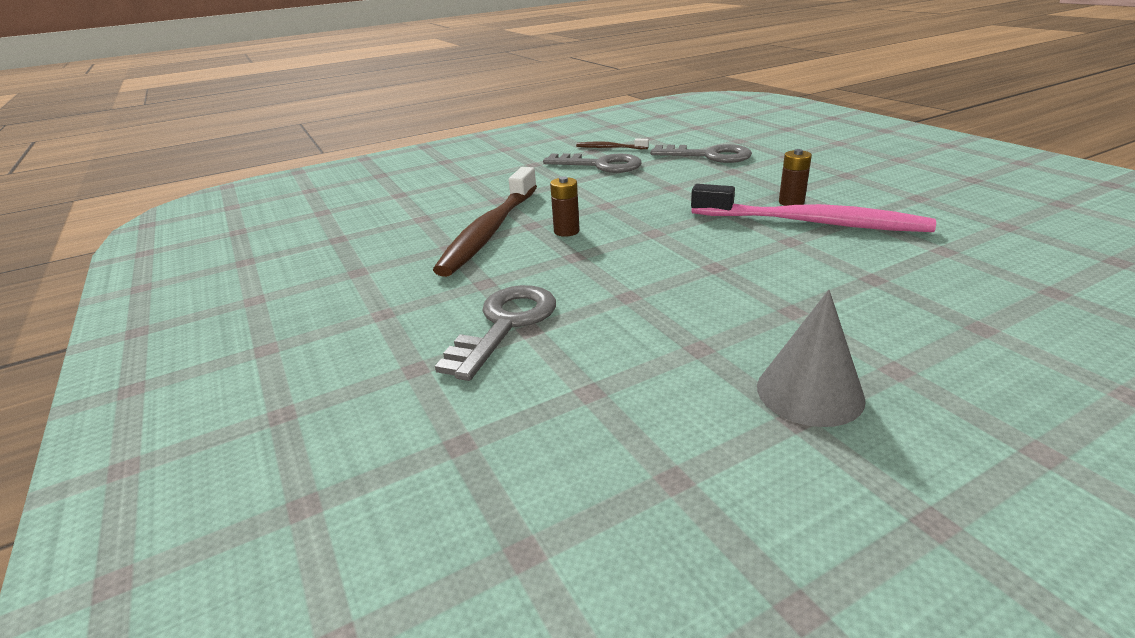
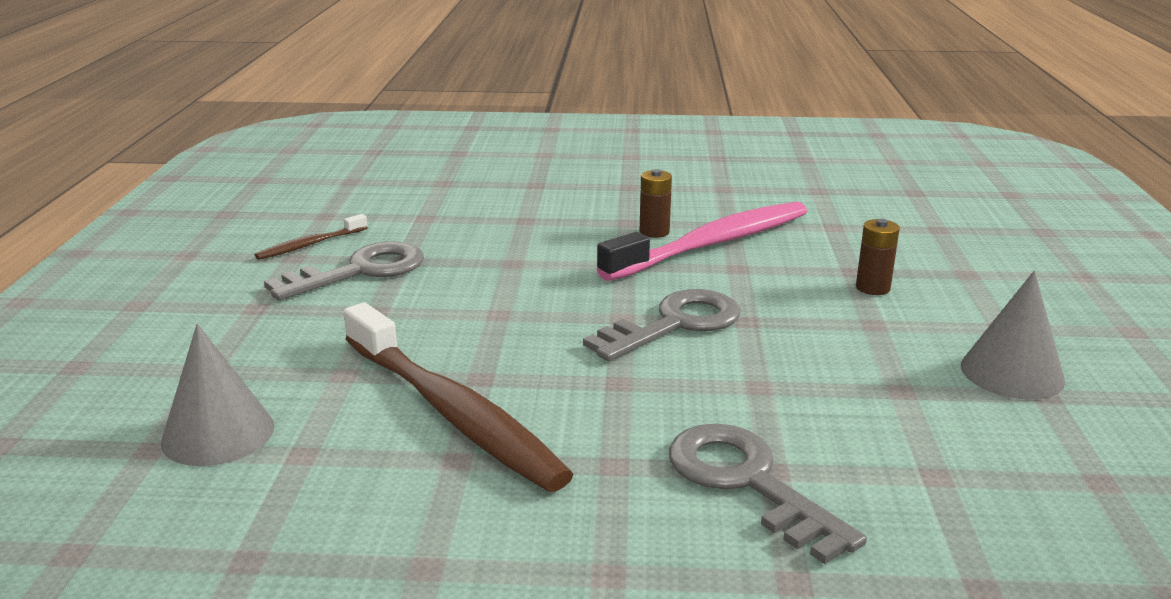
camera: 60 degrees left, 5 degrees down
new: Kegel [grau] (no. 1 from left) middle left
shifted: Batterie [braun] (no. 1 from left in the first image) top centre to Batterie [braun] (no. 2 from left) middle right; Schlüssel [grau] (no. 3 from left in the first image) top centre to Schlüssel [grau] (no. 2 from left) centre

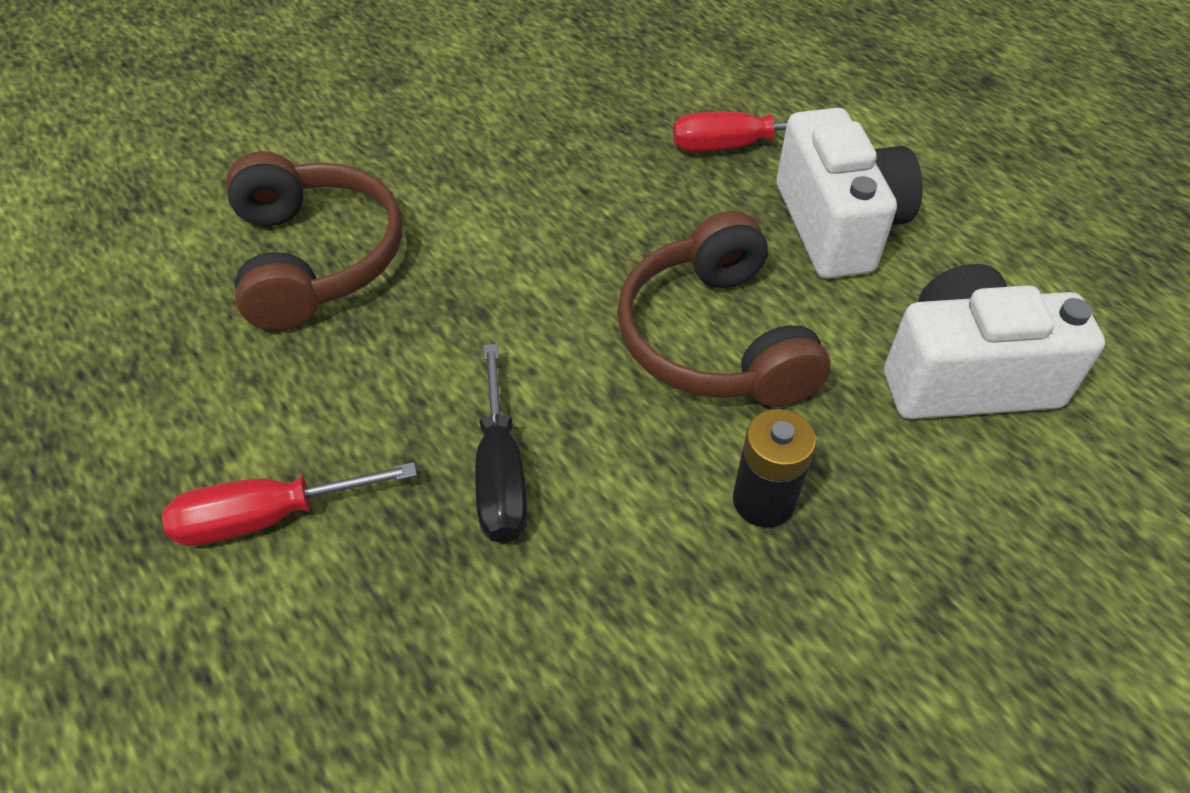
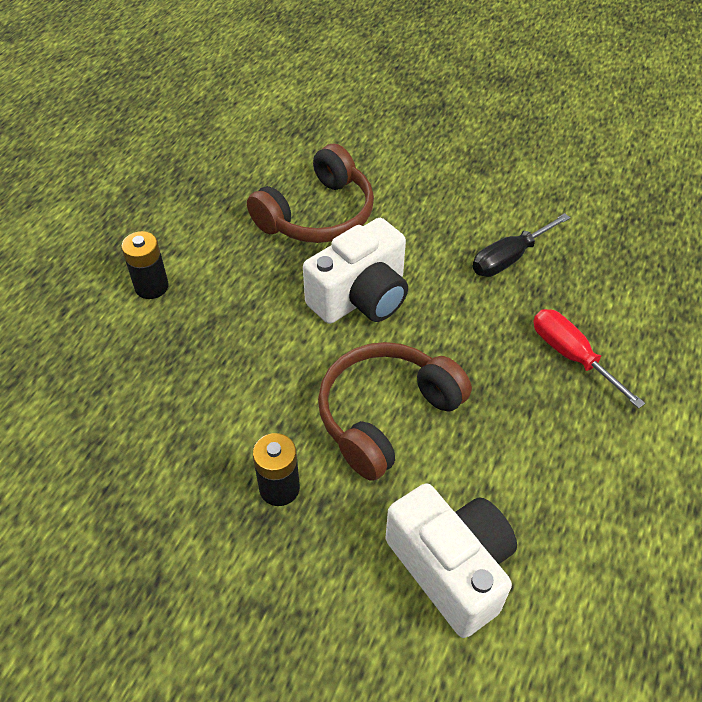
camera: 60 degrees right, 0 degrees up
shifted: Schraubenzieher [schwarz] centre to middle right; Kamera [weiß] (no. 1 from left) top right to centre
swapped: Schraubenzieher [rot] (no. 1 from left) middle left to Batterie [schwarz] (no. 1 from left) middle left

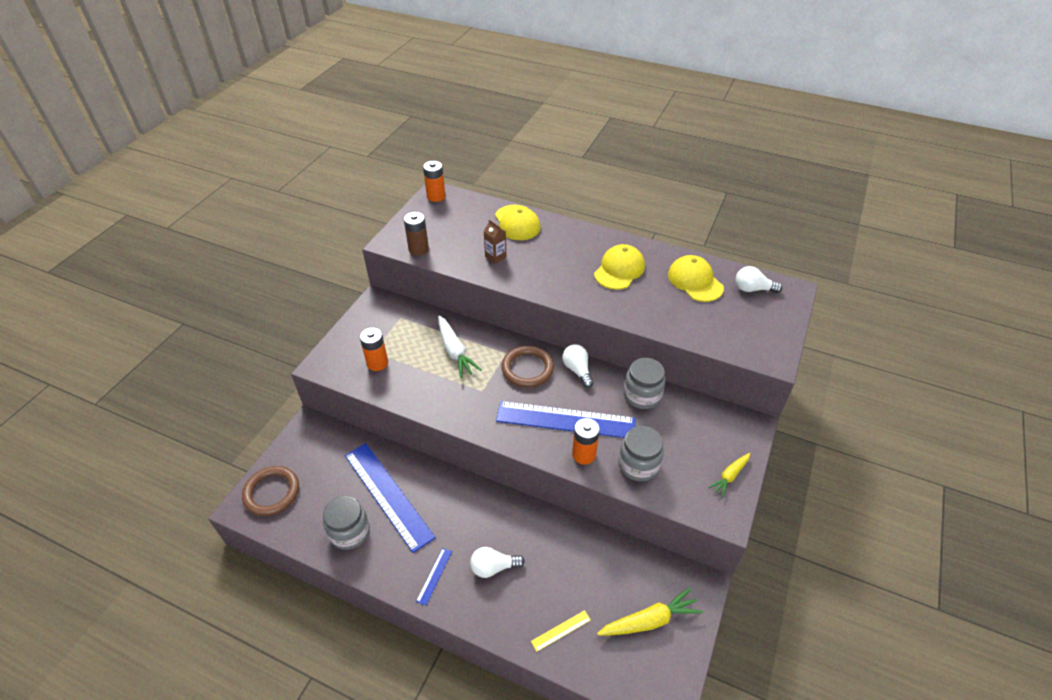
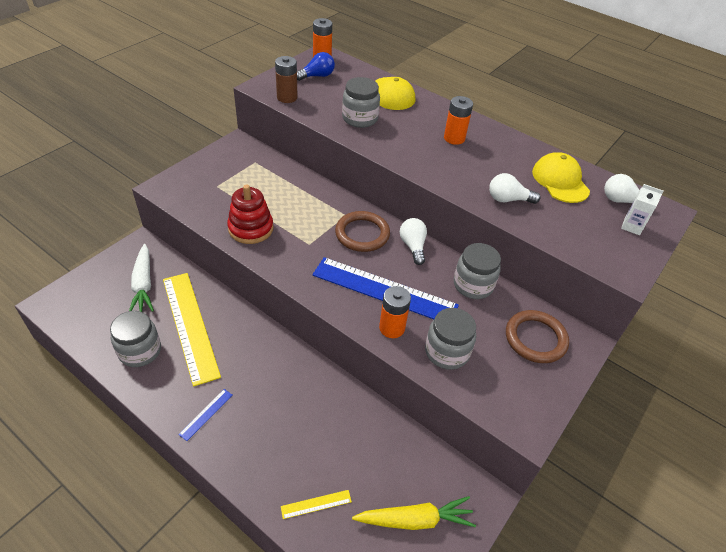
camera: 10 degrees right, 0 degrees up
gone: Kappe [gelb] (no. 2 from left) centre; Karotte [gelb] (no. 2 from left) bottom right
new: Stapelspielzeug [rot] centre; Glühbirne [blau] top centre; Getränkekarton [weiß] middle right
shifted: Ring [braun] (no. 1 from left in the first image) bottom left to Ring [braun] (no. 2 from left) middle right; Batterie [orange] (no. 1 from left in the first image) centre to Batterie [orange] (no. 3 from left) top centre; Karotte [weiß] centre to middle left; Glühbirne [weiß] (no. 1 from left in the first image) bottom centre to Glühbirne [weiß] (no. 2 from left) middle right
swapped: Getränkekarton [braun] centre to Einmachglas [grau] (no. 2 from left) top centre
repainted: Lineal [blau] (no. 1 from left) bottom centre to Lineal [gelb] (no. 1 from left) middle left

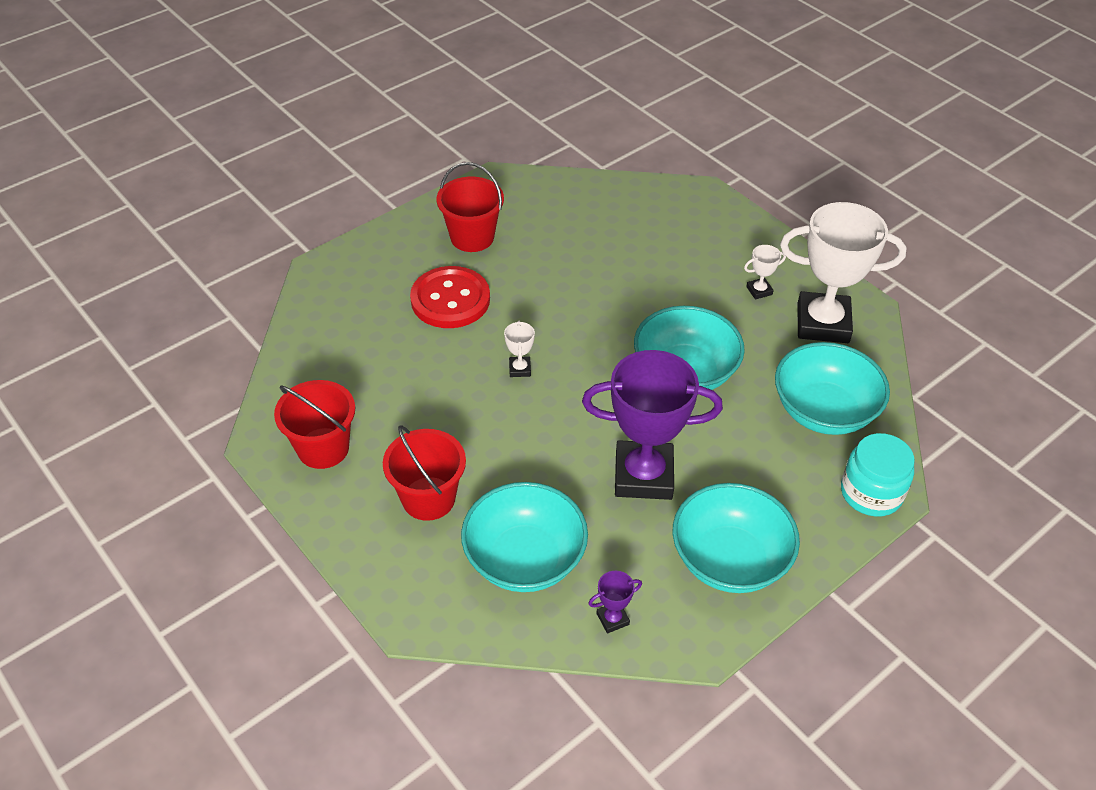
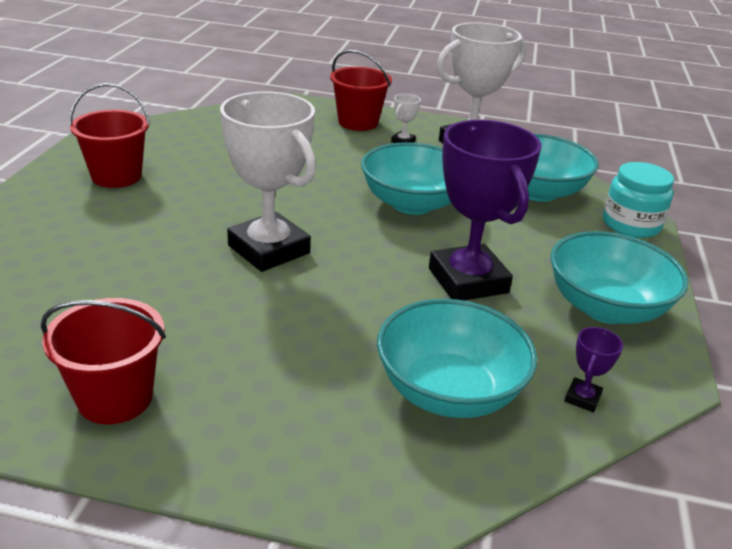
camera: 40 degrees left, 15 degrees down
gone: Knopf [rot] centre
shifted: Eimer [rot] (no. 2 from left in the first image) centre to Eimer [rot] (no. 3 from left) top centre
rotated: Pokal [lila] (no. 2 from left in the first image) centre = centre 75 degrees counterclockwise
scaled: Pokal [weiß] (no. 1 from left) centre = top centre x2.50

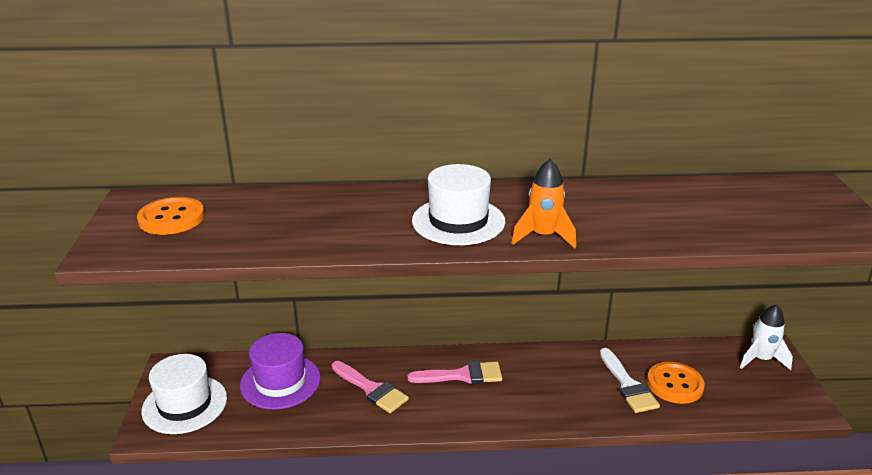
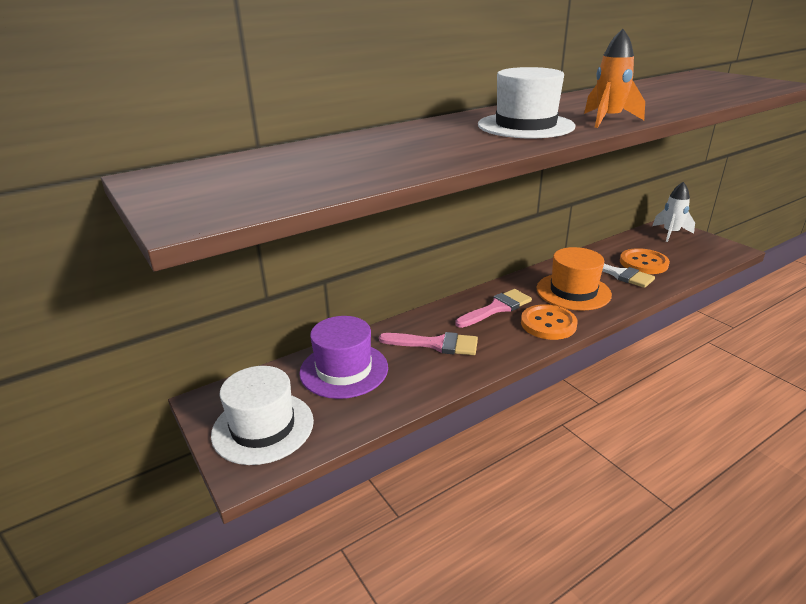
camera: 30 degrees left, 0 degrees up
new: Hut [orange] middle right
shifted: Knopf [orange] (no. 1 from left) middle left to middle right

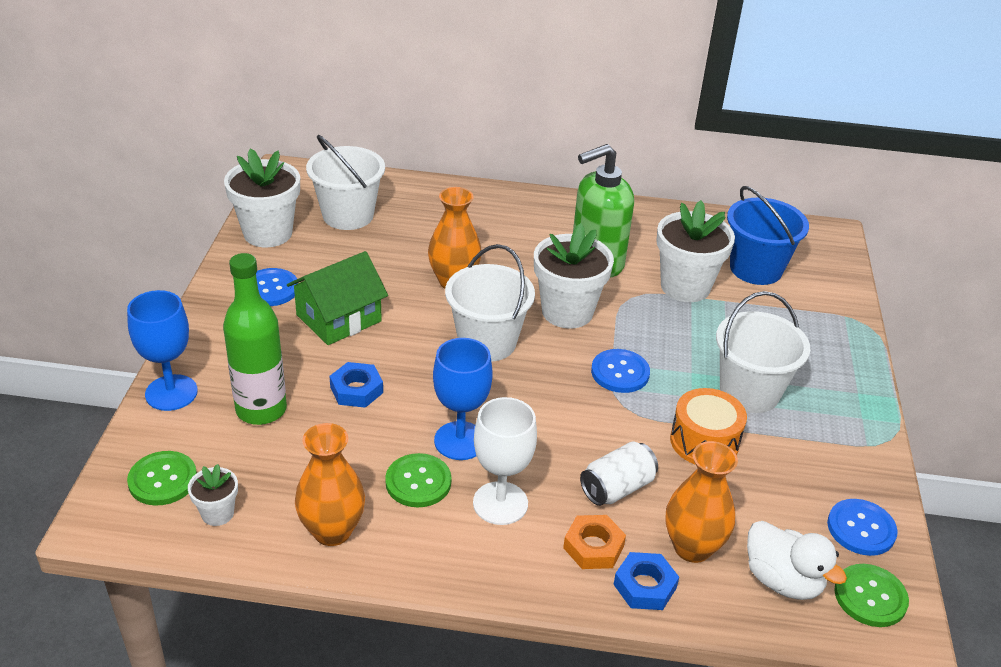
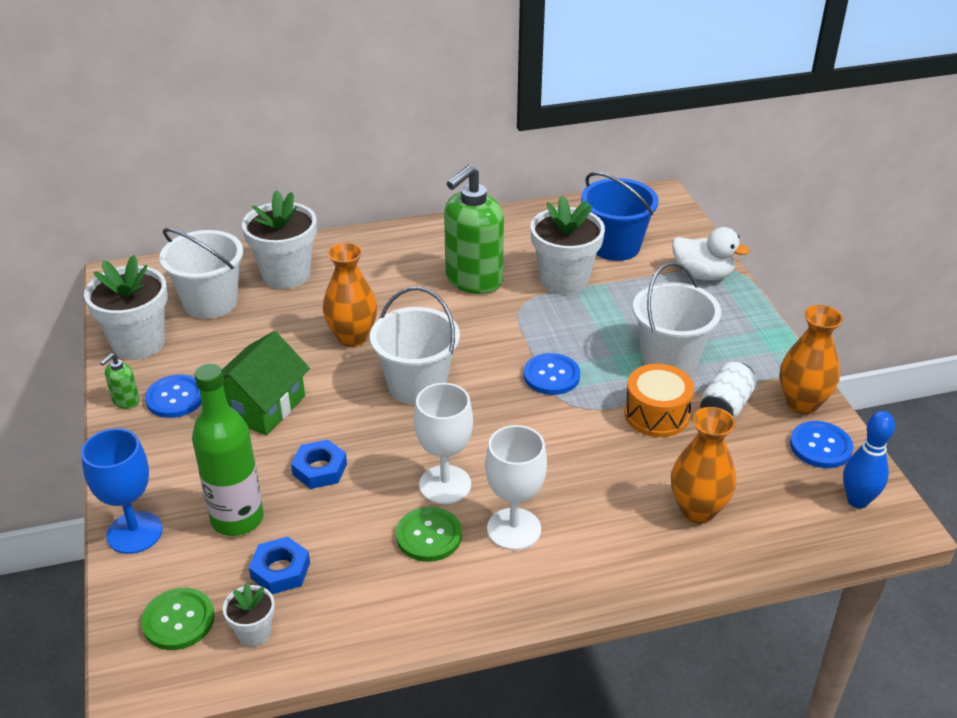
camera: 20 degrees left, 0 degrees up
gone: Sechskantmutter [orange] bottom centre
new: Seifenspender [grün] (no. 1 from left) middle left
shifted: Vase [orange] (no. 1 from left in the first image) bottom left to Vase [orange] (no. 3 from left) middle right; Blumentopf [weiß] (no. 3 from left) centre to top left; Dose [weiß] bottom centre to middle right; Sechskantmutter [blau] (no. 2 from left in the first image) bottom centre to Sechskantmutter [blau] (no. 1 from left) bottom left; Ente [weiß] bottom right to middle right
swapped: Knopf [grün] (no. 3 from left) bottom right to Bowlingkegel [blau] middle right
repainted: Kelch [blau] (no. 2 from left) centre to Kelch [weiß] (no. 1 from left) centre

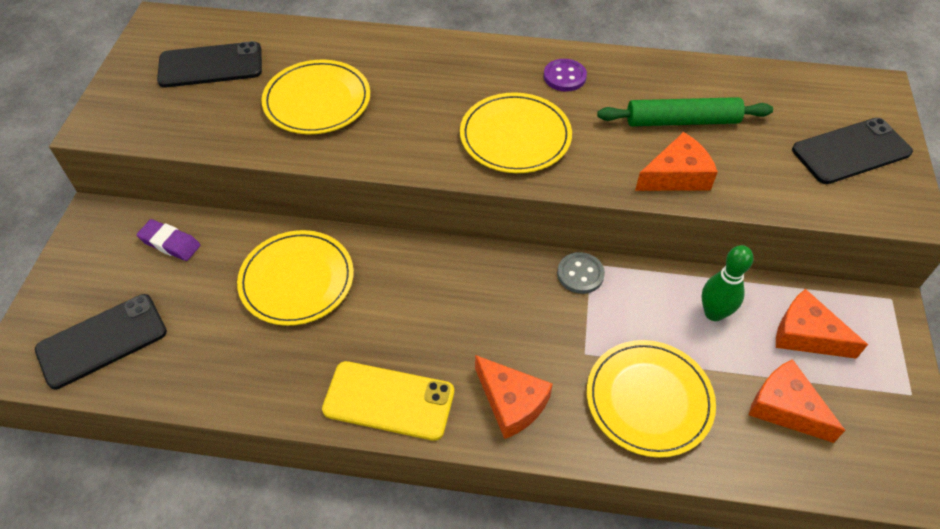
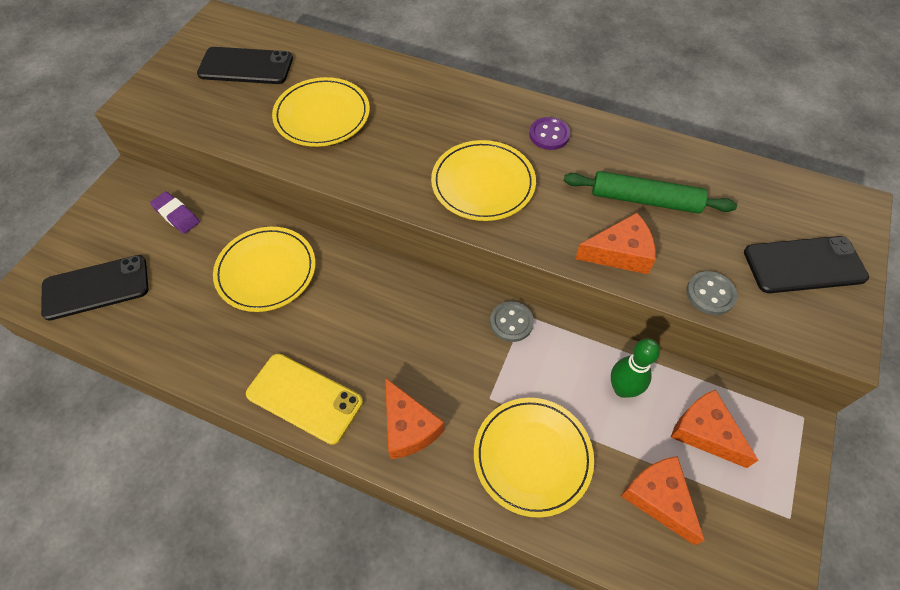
camera: 15 degrees right, 5 degrees up
new: Knopf [grau] (no. 2 from left) middle right

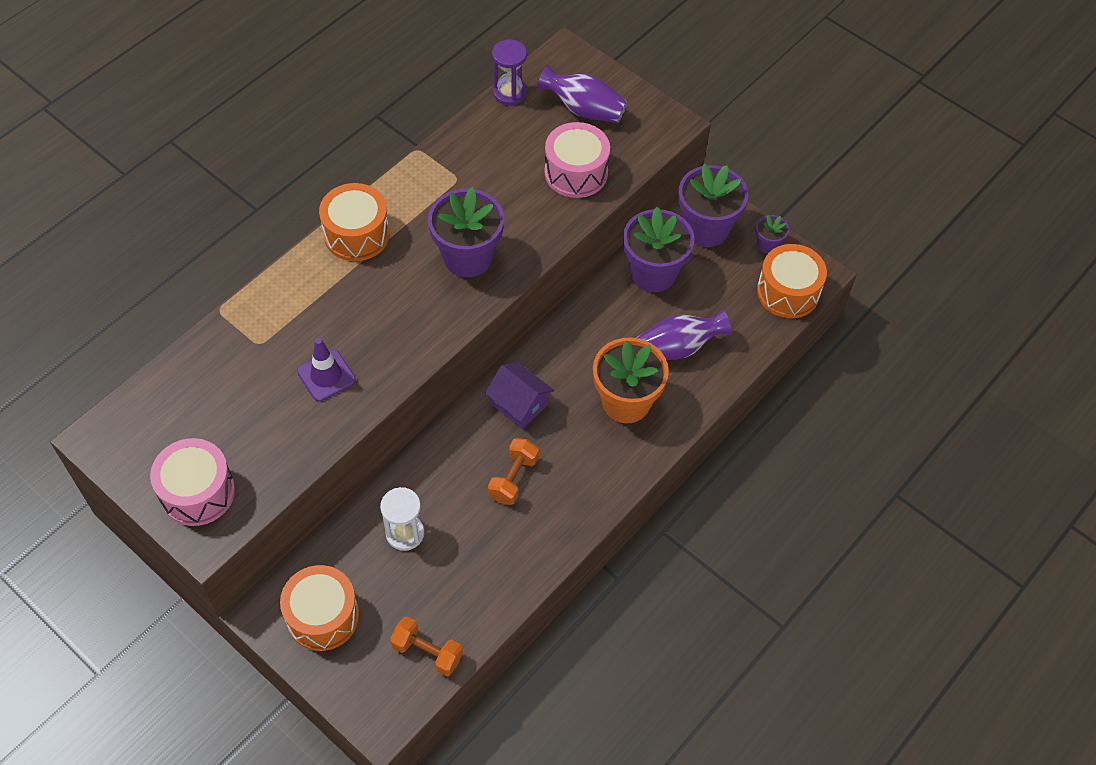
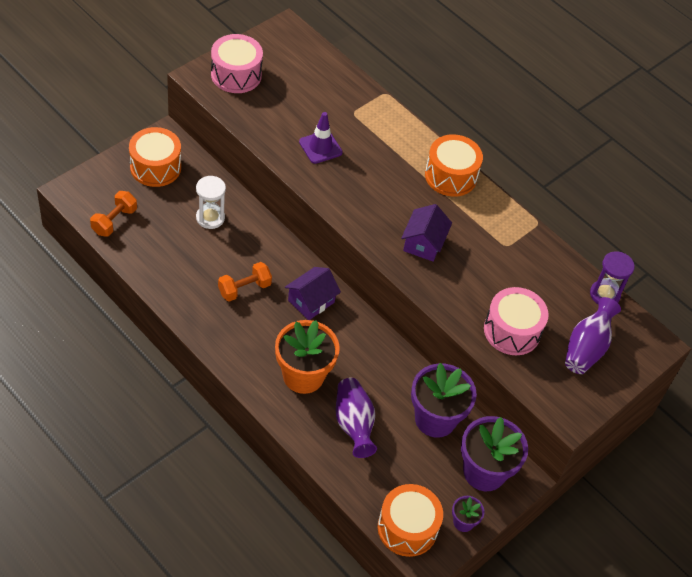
camera: 90 degrees right, 5 degrees down
swapped: Blumentopf [lila] (no. 1 from left) top centre to Haus [lila] (no. 2 from left) centre
rotated: Hantel [orange] (no. 2 from left) centre = centre 60 degrees counterclockwise

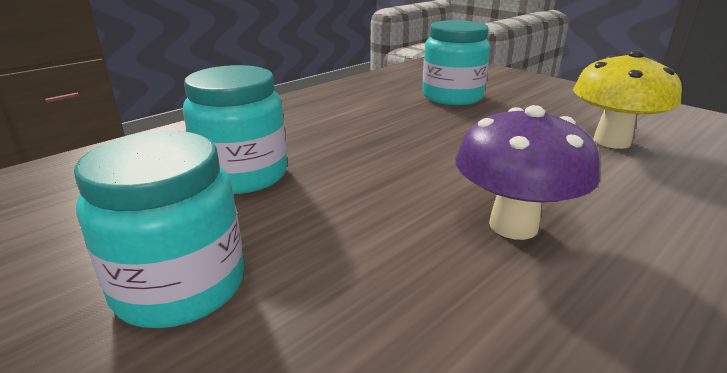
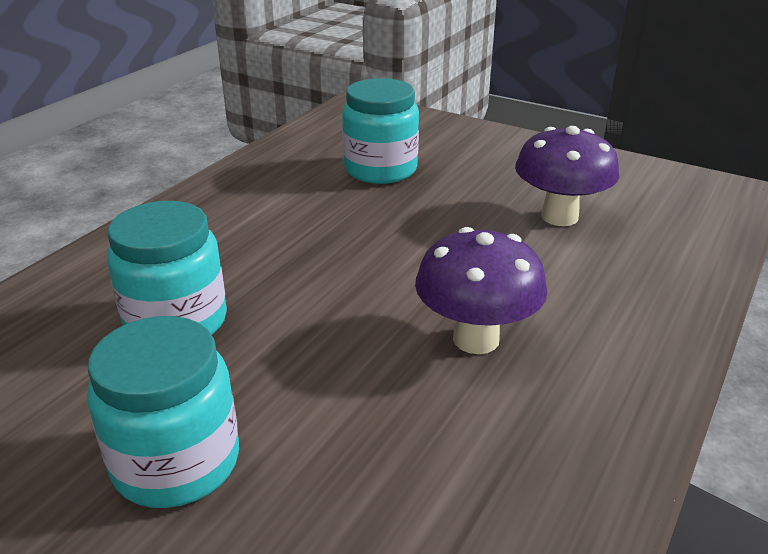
camera: 15 degrees left, 5 degrees up
repainted: Pilz [gelb] top right to Pilz [lila] (no. 2 from left) top right

